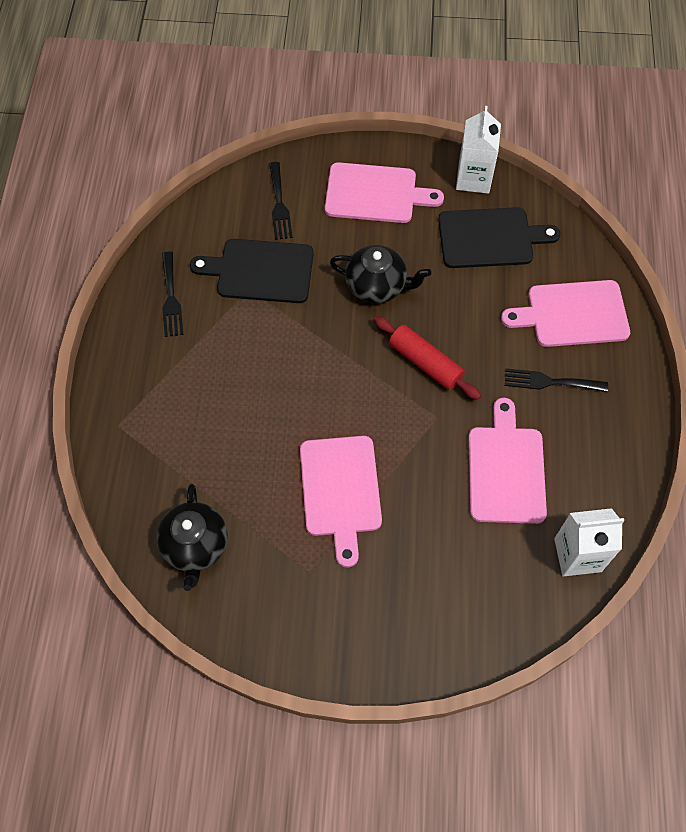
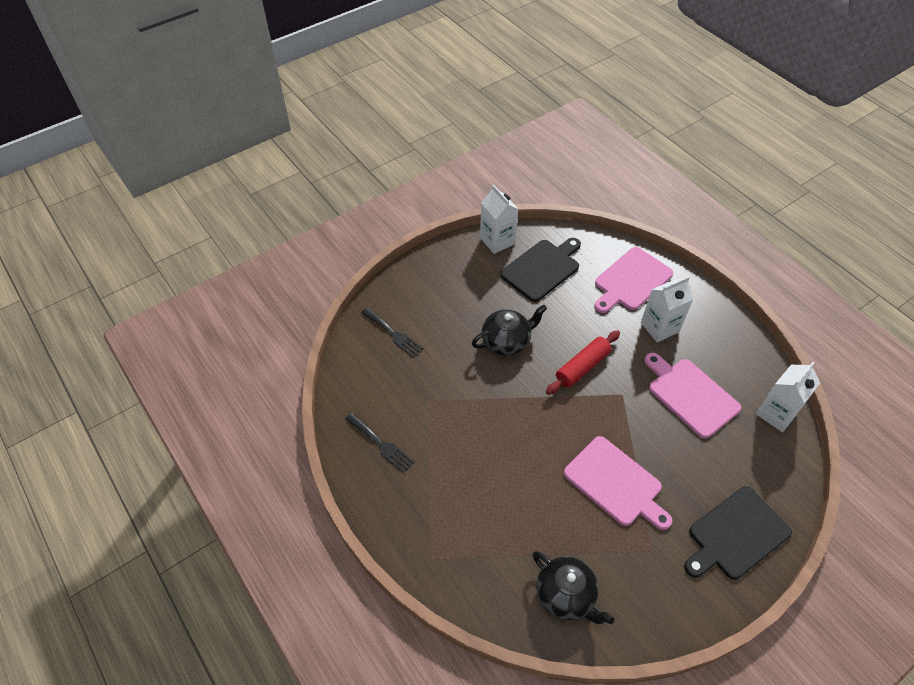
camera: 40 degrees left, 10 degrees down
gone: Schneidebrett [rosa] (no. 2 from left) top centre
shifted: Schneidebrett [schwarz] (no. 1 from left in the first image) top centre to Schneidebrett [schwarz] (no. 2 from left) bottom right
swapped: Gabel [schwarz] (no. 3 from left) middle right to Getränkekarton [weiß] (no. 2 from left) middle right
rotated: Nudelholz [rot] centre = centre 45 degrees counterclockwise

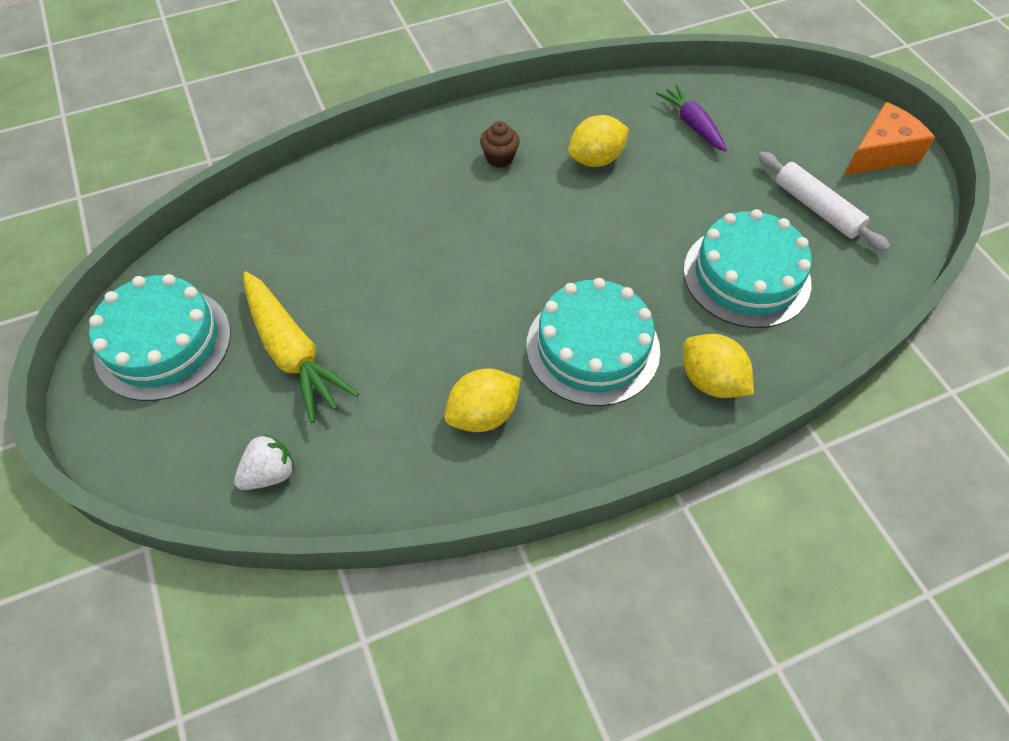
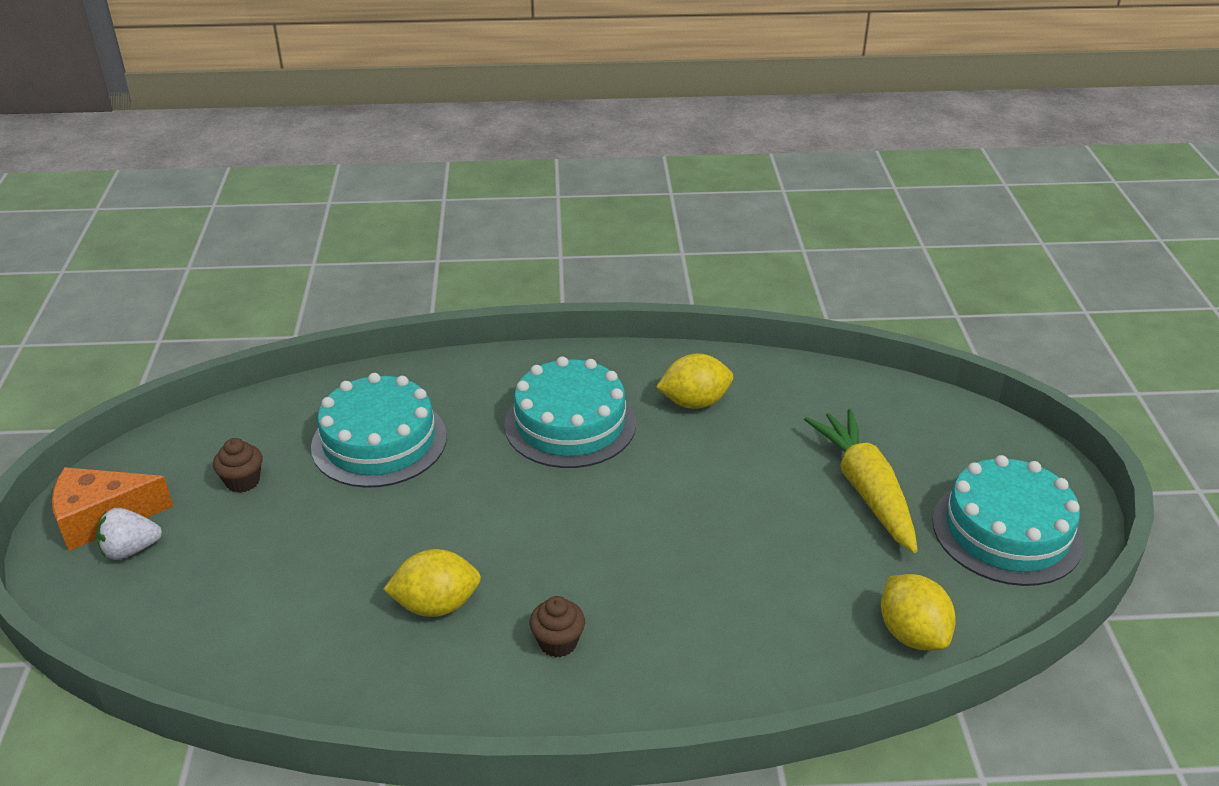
camera: 160 degrees left, 20 degrees down
gone: Karotte [lila] top right
shifted: Erdbeere [weiß] middle left to bottom left; Zitrone [gelb] (no. 3 from left) middle right to bottom right
swapped: Nudelholz [weiß] top right to Muffin [braun] (no. 1 from left) middle left

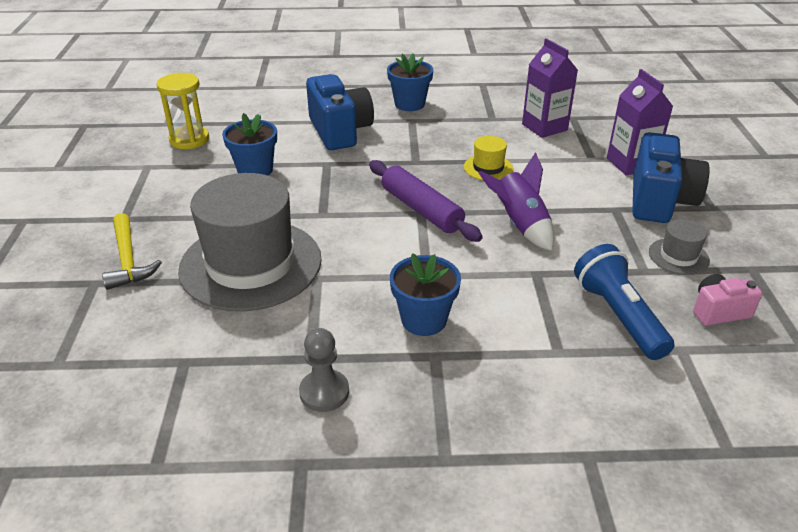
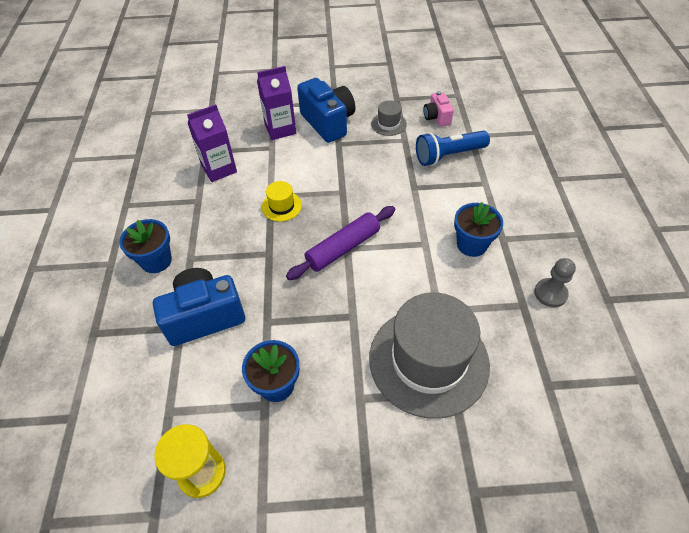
camera: 90 degrees left, 15 degrees up
gone: Hammer [gelb] middle left; Rakete [lila] centre
rotated: Kamera [blau] (no. 2 from left) top right = top centre 45 degrees clockwise

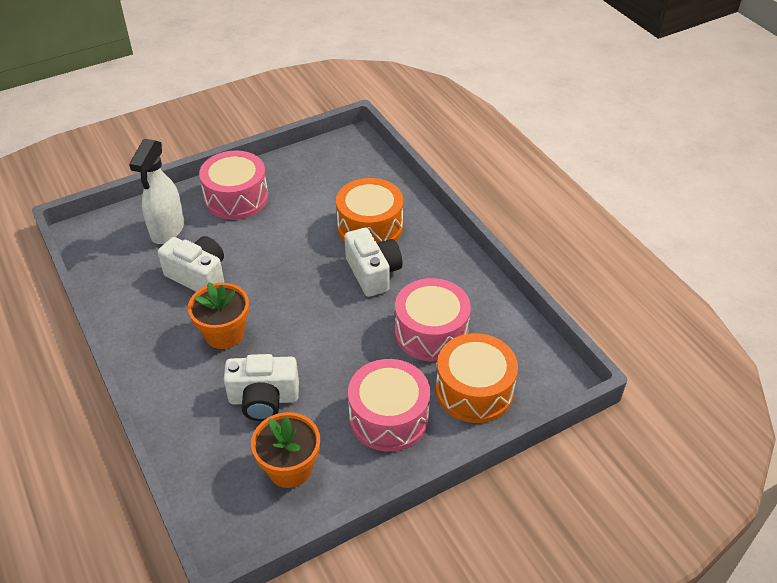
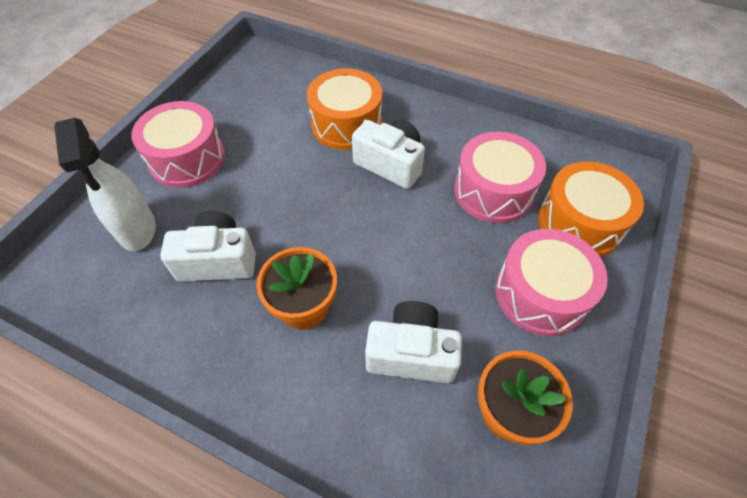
camera: 35 degrees left, 10 degrees up
rotated: Kamera [weiß] (no. 2 from left in the first image) centre = bottom centre 135 degrees counterclockwise

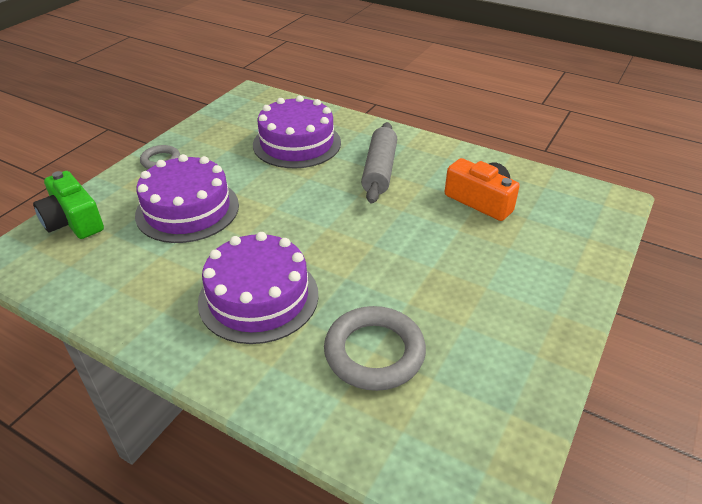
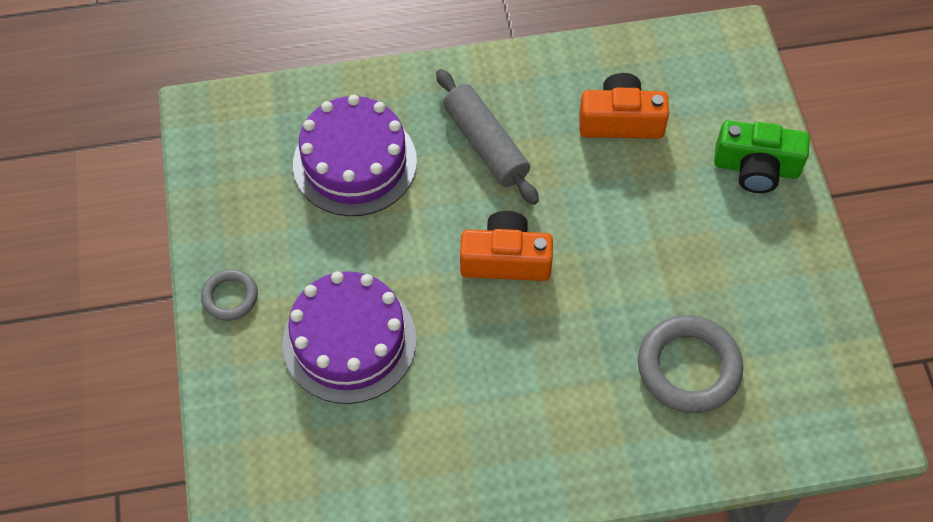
camera: 40 degrees left, 20 degrees up
gone: Kuchen [lila] (no. 2 from left) centre
new: Kamera [orange] (no. 1 from left) centre
shifted: Kamera [grün] middle left to top right

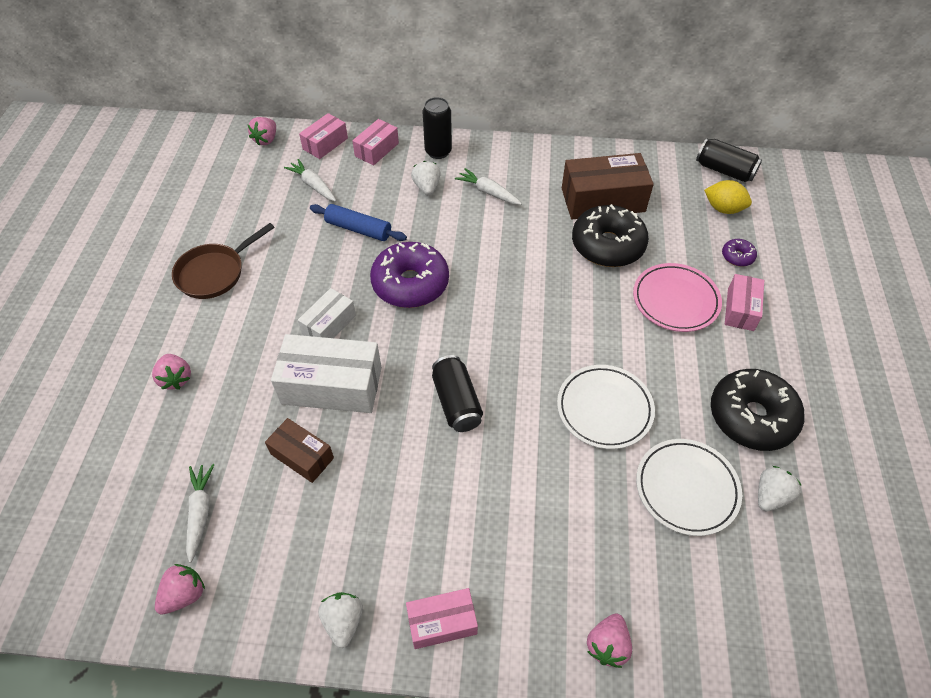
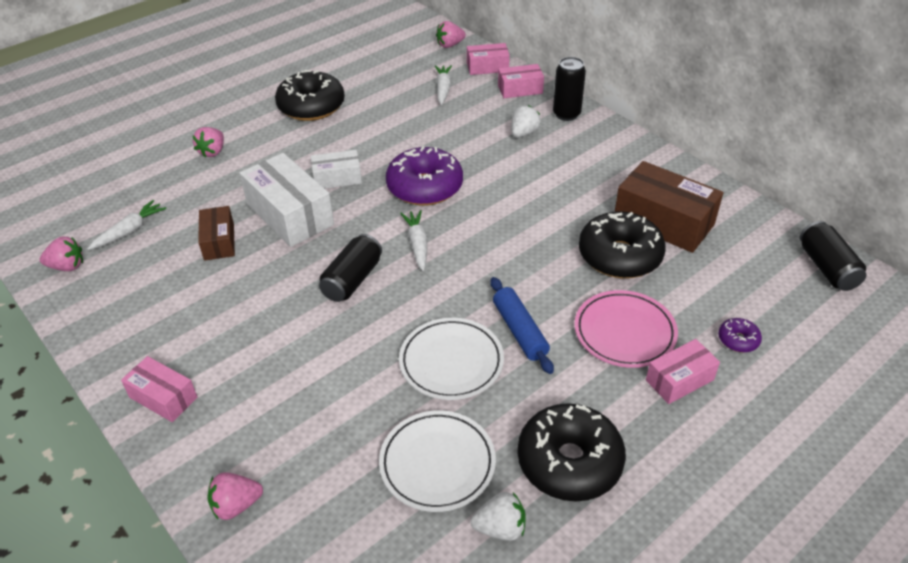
camera: 45 degrees right, 10 degrees down
gone: Erdbeere [weiß] (no. 1 from left) bottom centre; Zitrone [gelb] top right
shifted: Nudelholz [blau] top centre to centre; Karotte [weiß] (no. 3 from left in the first image) top centre to Karotte [weiß] (no. 2 from left) centre
swapped: Pfanne [braun] middle left to Donut [schwarz] (no. 1 from left) top centre

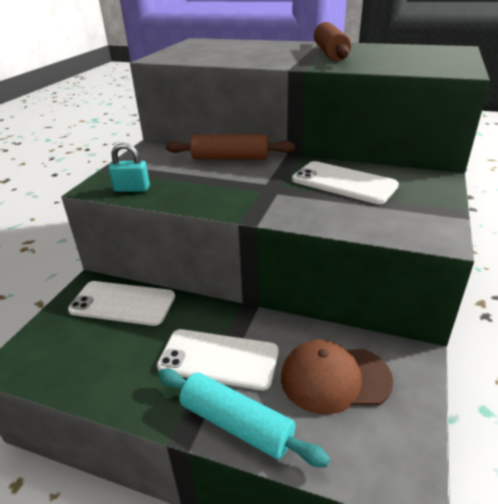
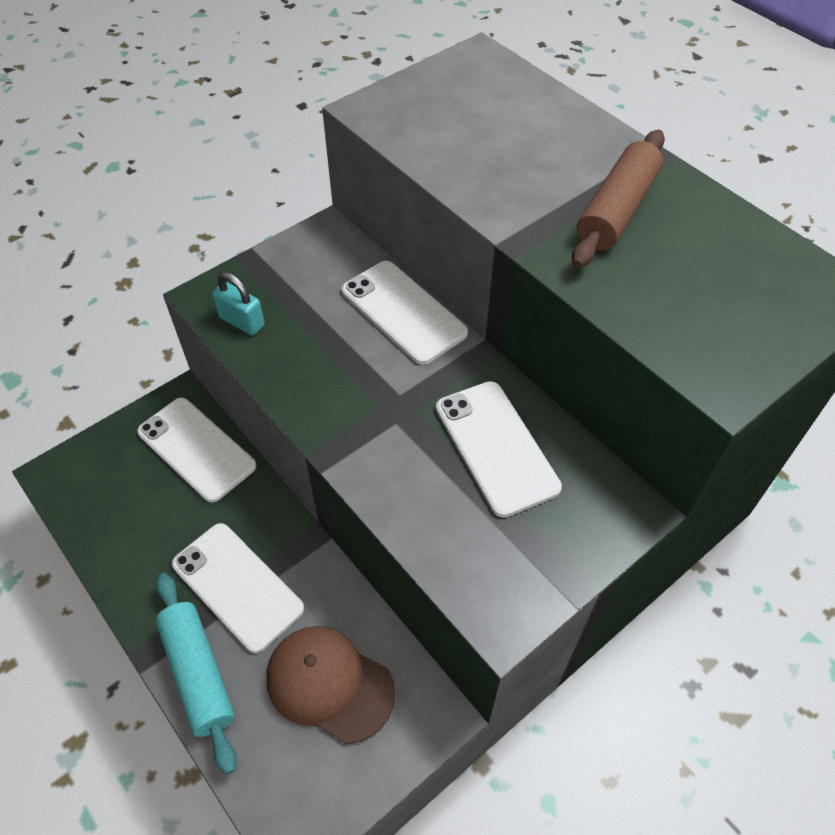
camera: 30 degrees right, 20 degrees up
swapped: Nudelholz [braun] (no. 1 from left) top centre to Handy [weiß] (no. 3 from left) centre

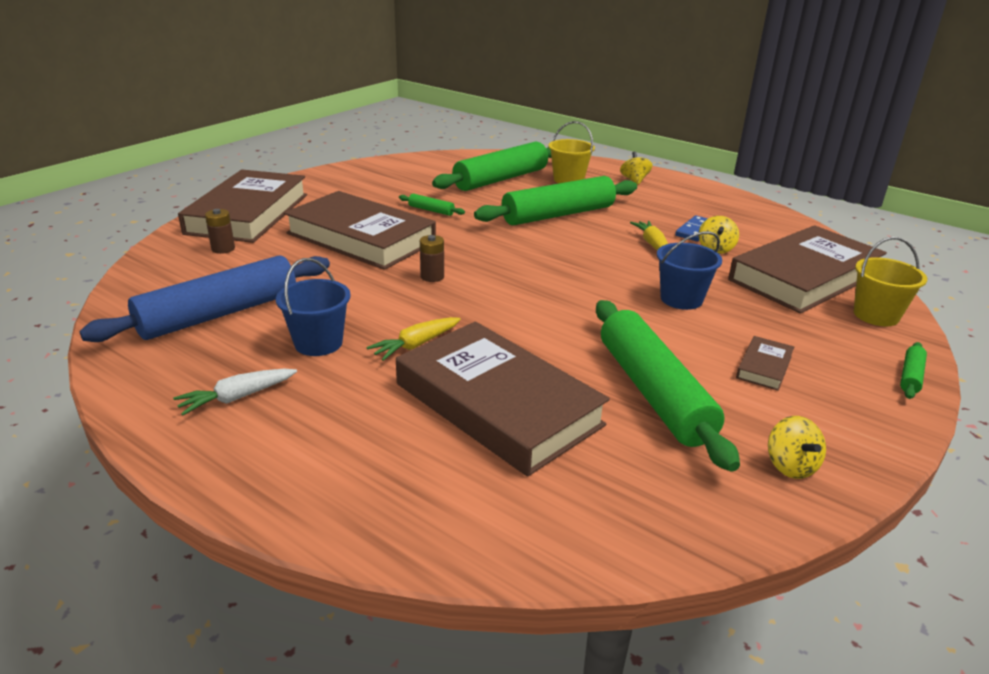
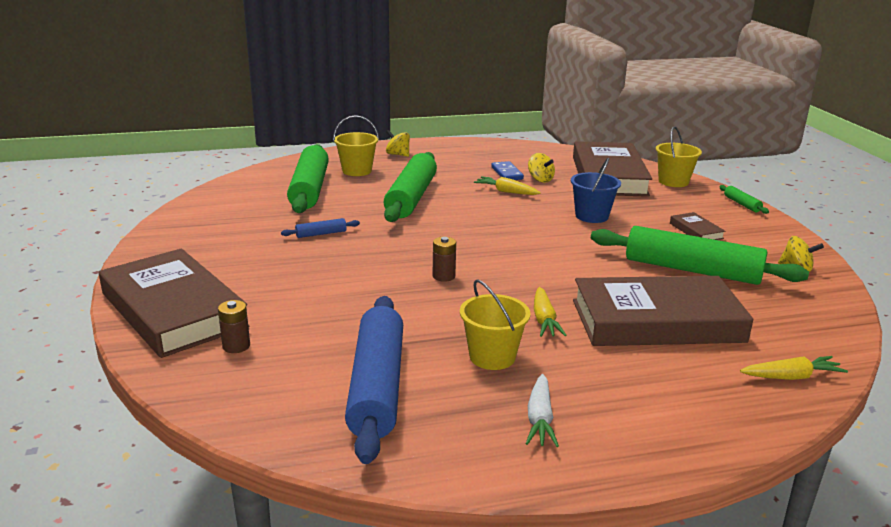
camera: 50 degrees left, 5 degrees down
gone: Buch [braun] (no. 2 from left) centre
new: Karotte [gelb] (no. 3 from left) bottom right
repainted: Eimer [blau] (no. 1 from left) middle left to Eimer [gelb] (no. 2 from left) centre; Nudelholz [grün] (no. 1 from left) top centre to Nudelholz [blau] (no. 1 from left) centre

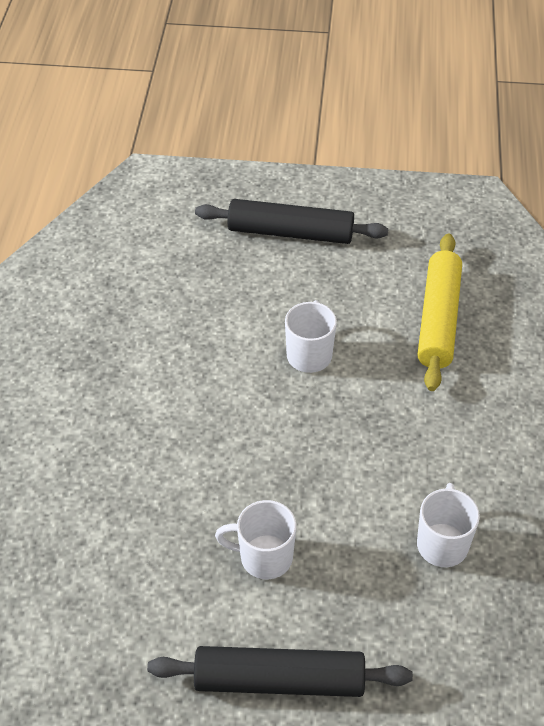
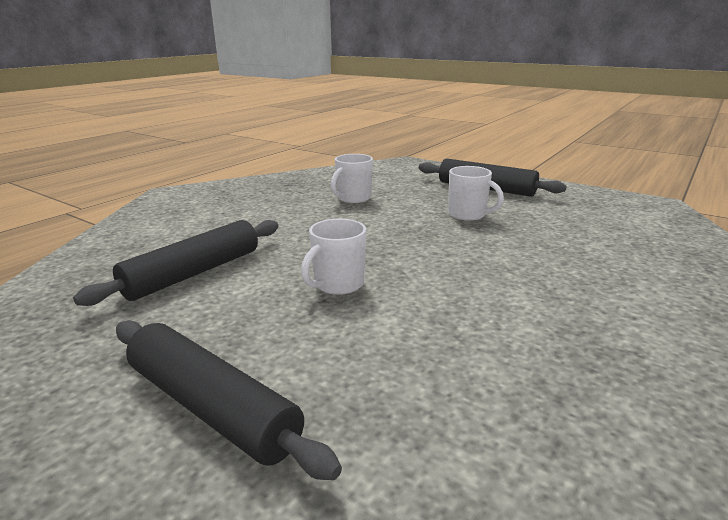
camera: 150 degrees left, 25 degrees down
repainted: Nudelholz [gelb] middle right to Nudelholz [schwarz] (no. 1 from left) middle left

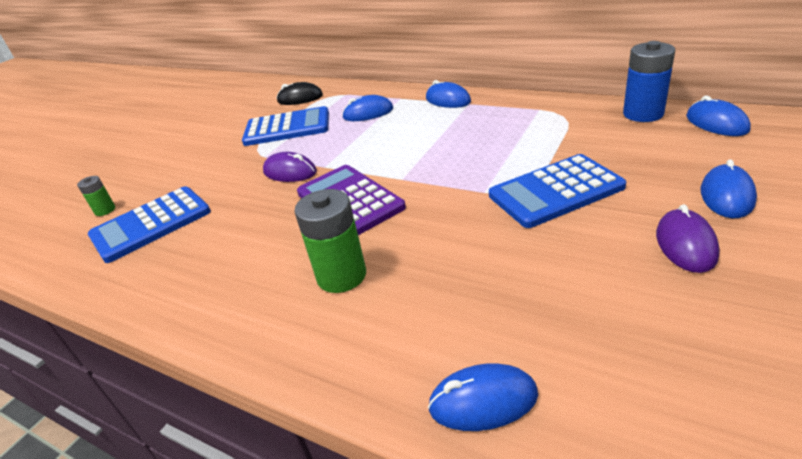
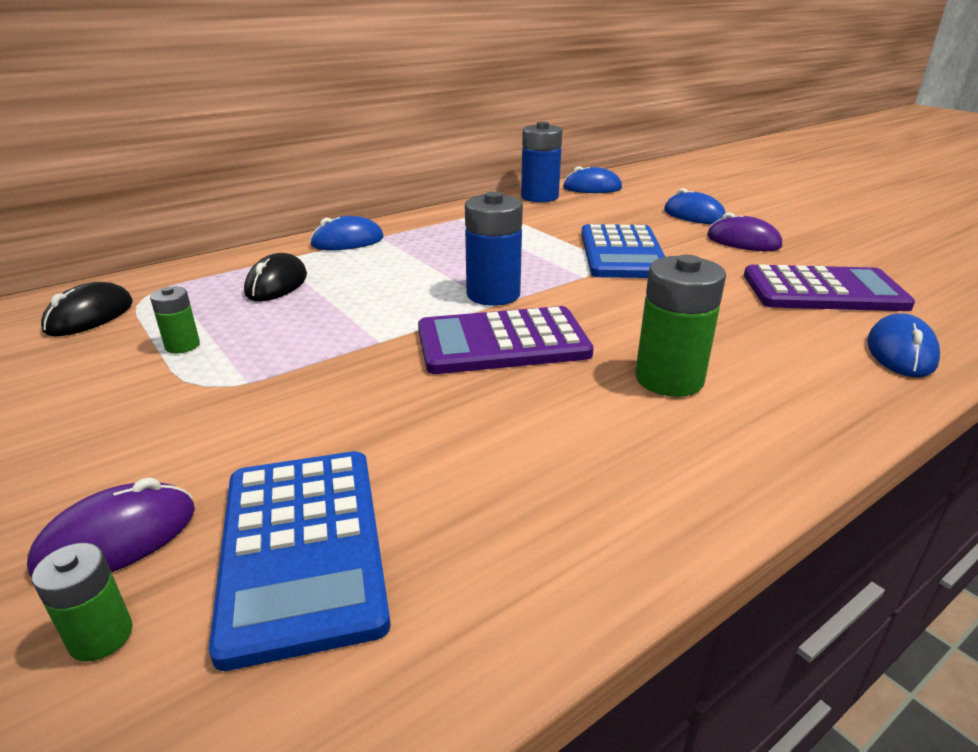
camera: 70 degrees left, 5 degrees down
new: Batterie [blau] (no. 1 from left) top centre; Taschenrechner [lila] (no. 2 from left) middle right
shifted: Computermaus [lila] (no. 1 from left) centre to bottom left
swapped: Taschenrechner [blau] (no. 2 from left) top centre to Batterie [grün] (no. 2 from left) middle left
repainted: Computermaus [blau] (no. 1 from left) top centre to Computermaus [schwarz] (no. 2 from left) middle left

